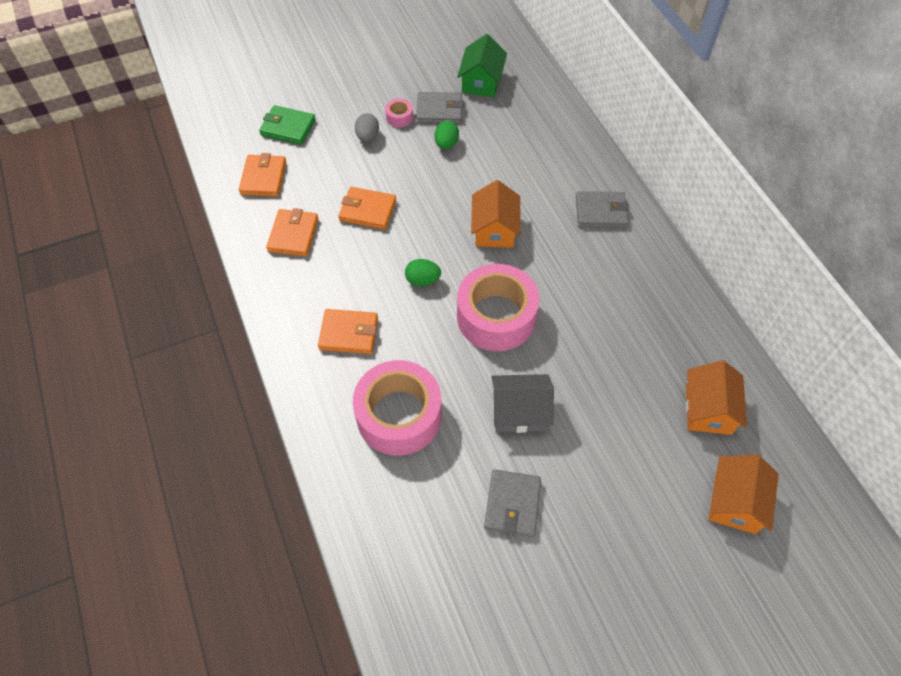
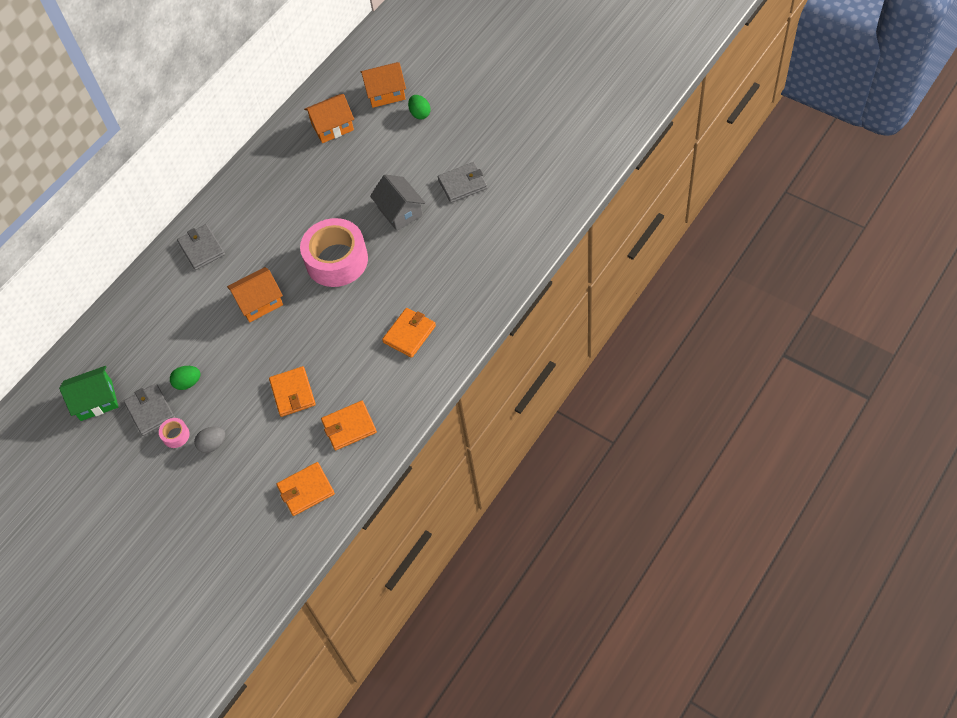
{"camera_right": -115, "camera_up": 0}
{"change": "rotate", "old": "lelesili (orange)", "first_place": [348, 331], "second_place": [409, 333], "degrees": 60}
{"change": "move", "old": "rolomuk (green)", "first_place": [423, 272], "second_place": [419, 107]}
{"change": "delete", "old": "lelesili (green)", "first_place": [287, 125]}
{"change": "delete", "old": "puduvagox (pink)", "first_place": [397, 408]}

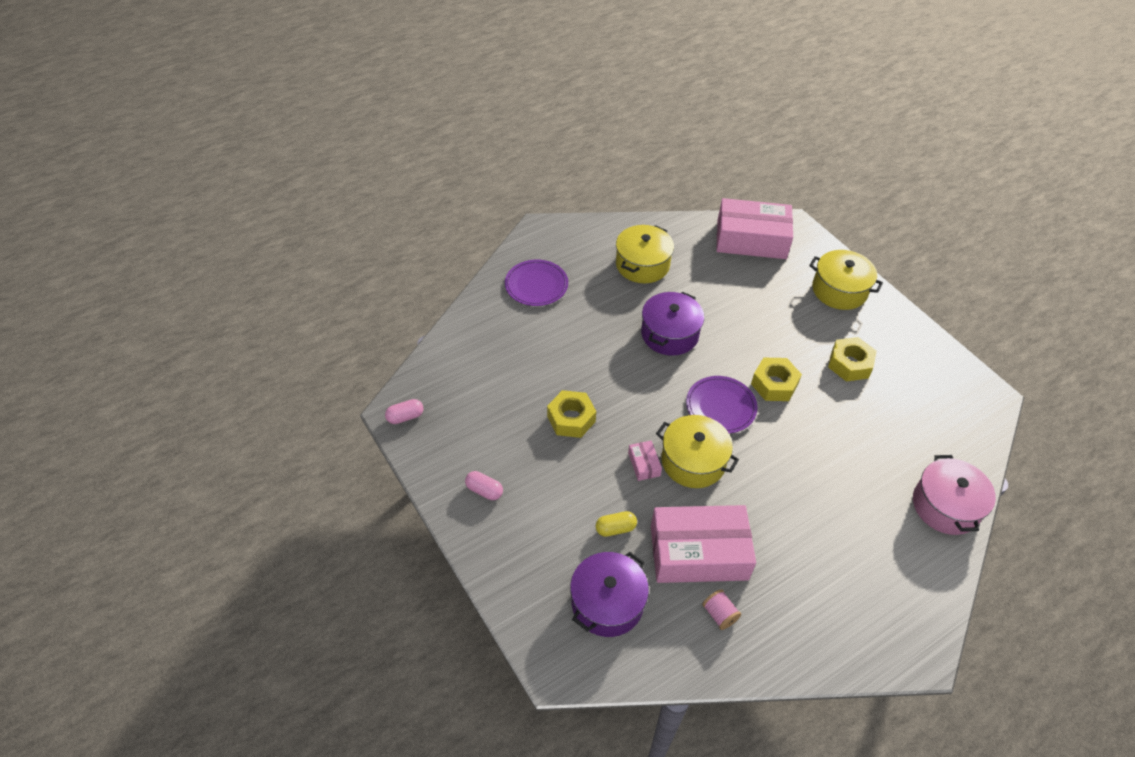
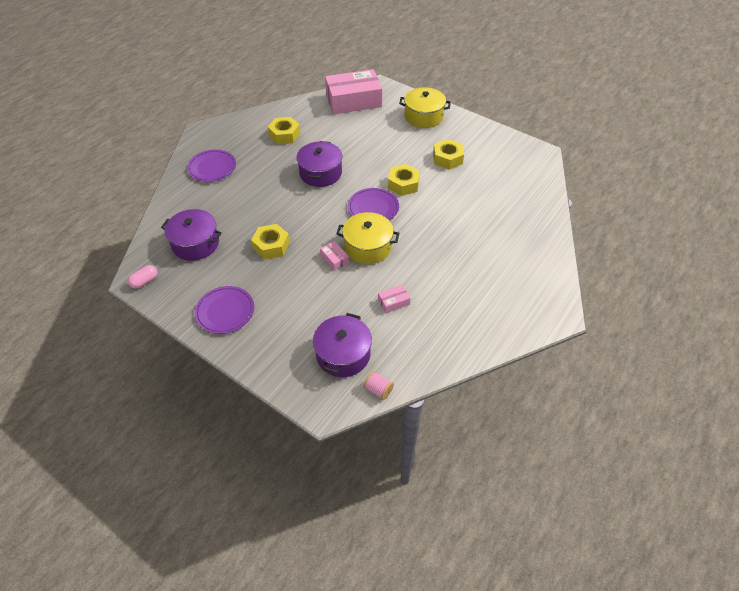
{"camera_right": -20, "camera_up": 0}
{"change": "insert", "new": "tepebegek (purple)", "second_place": [191, 235]}
{"change": "replace", "old": "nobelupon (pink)", "new": "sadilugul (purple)", "first_place": [484, 485], "second_place": [224, 310]}
{"change": "replace", "old": "tepebegek (yellow)", "new": "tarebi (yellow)", "first_place": [645, 254], "second_place": [284, 131]}
{"change": "move", "old": "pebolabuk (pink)", "first_place": [721, 609], "second_place": [379, 385]}
{"change": "resize", "old": "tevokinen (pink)", "first_place": [703, 544], "second_place": [394, 299], "factor": 0.4}
{"change": "delete", "old": "nobelupon (yellow)", "first_place": [616, 524]}
{"change": "delete", "old": "tepebegek (pink)", "first_place": [954, 495]}

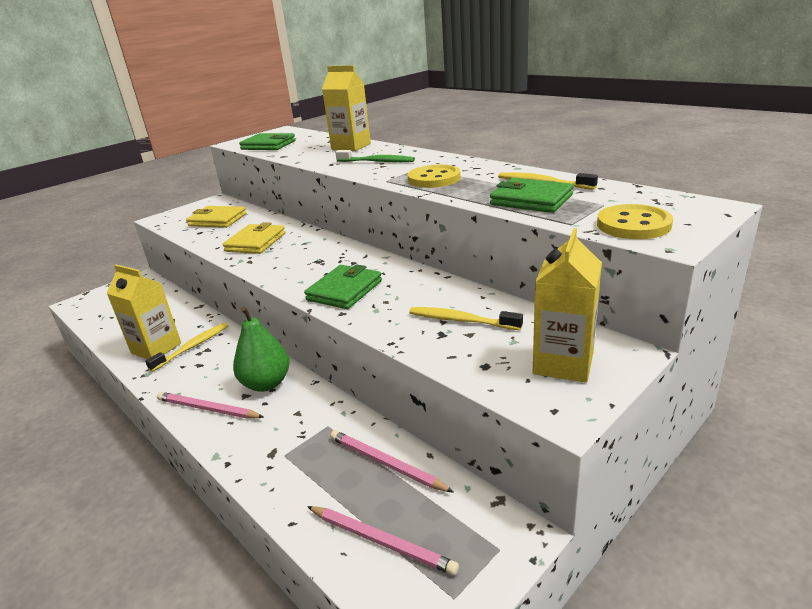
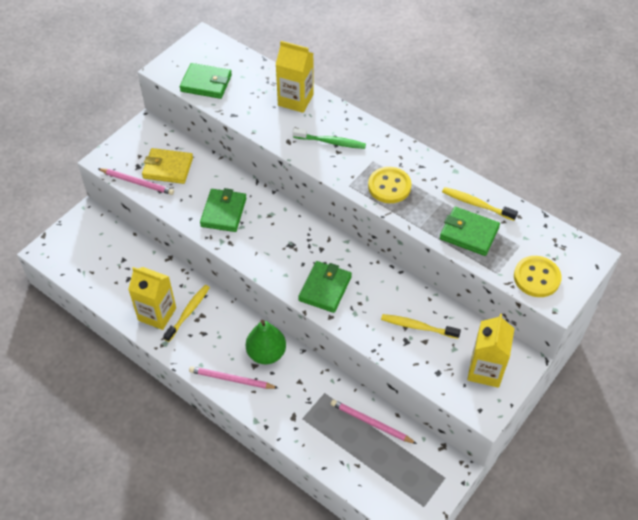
{"camera_right": -10, "camera_up": 25}
{"change": "move", "old": "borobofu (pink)", "first_place": [383, 541], "second_place": [136, 181]}
{"change": "recolor", "old": "lelesili (yellow)", "new": "lelesili (green)", "first_place": [253, 238], "second_place": [223, 210]}

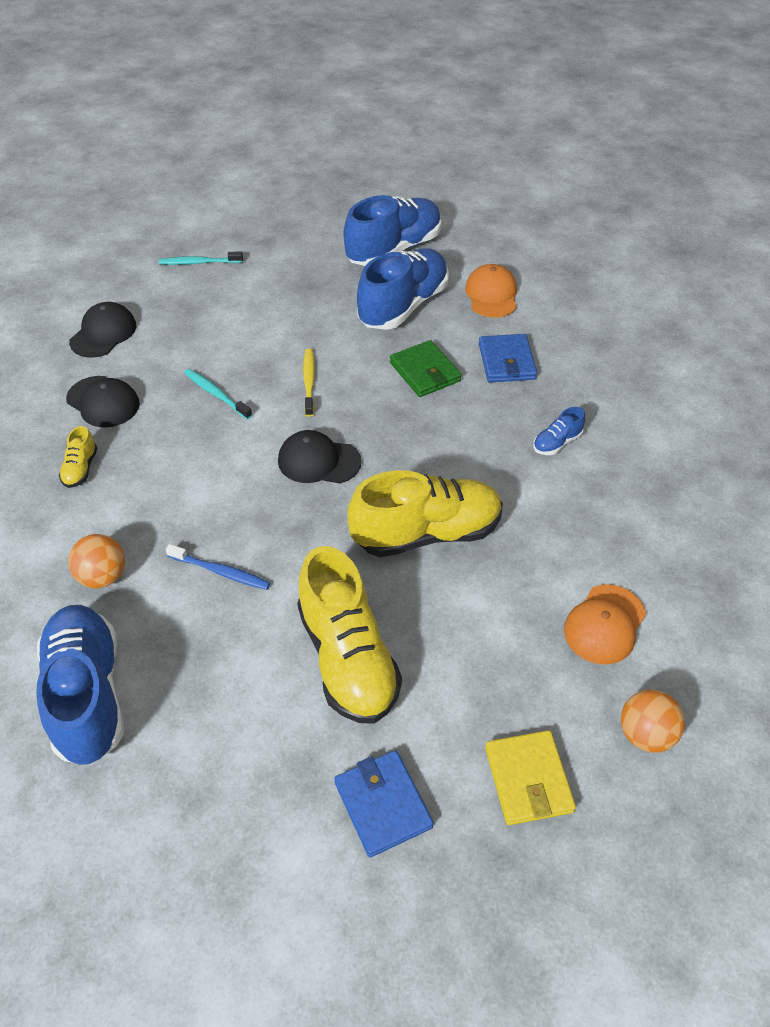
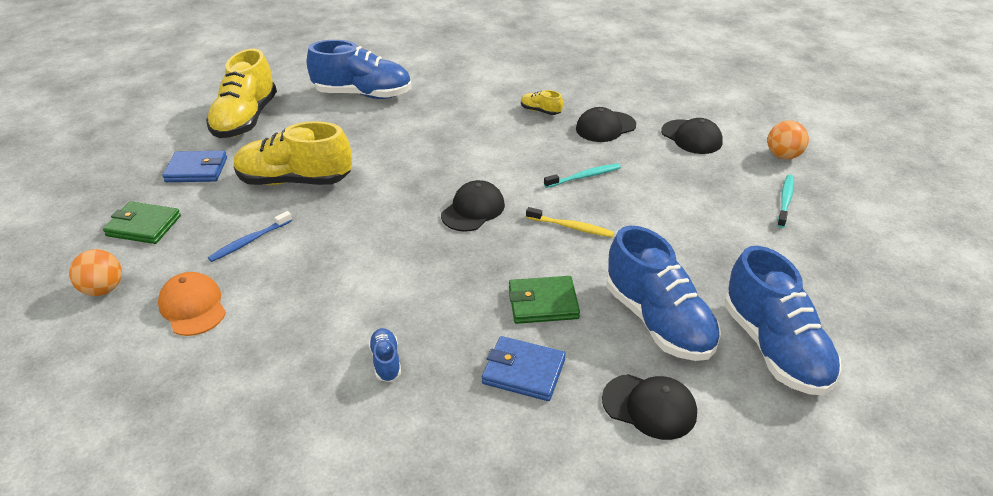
{"camera_right": 115, "camera_up": -10}
{"change": "recolor", "old": "lelesili (yellow)", "new": "lelesili (green)", "first_place": [530, 777], "second_place": [142, 223]}
{"change": "move", "old": "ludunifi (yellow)", "first_place": [425, 513], "second_place": [241, 93]}
{"change": "move", "old": "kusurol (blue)", "first_place": [218, 567], "second_place": [250, 236]}
{"change": "recolor", "old": "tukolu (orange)", "new": "tukolu (black)", "first_place": [491, 291], "second_place": [649, 407]}
{"change": "move", "old": "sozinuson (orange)", "first_place": [96, 561], "second_place": [788, 140]}

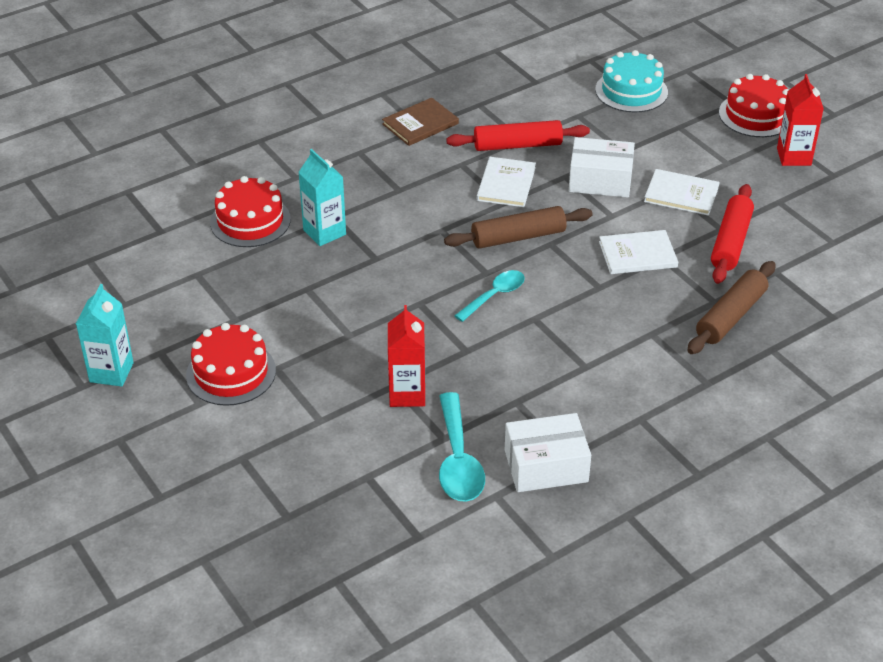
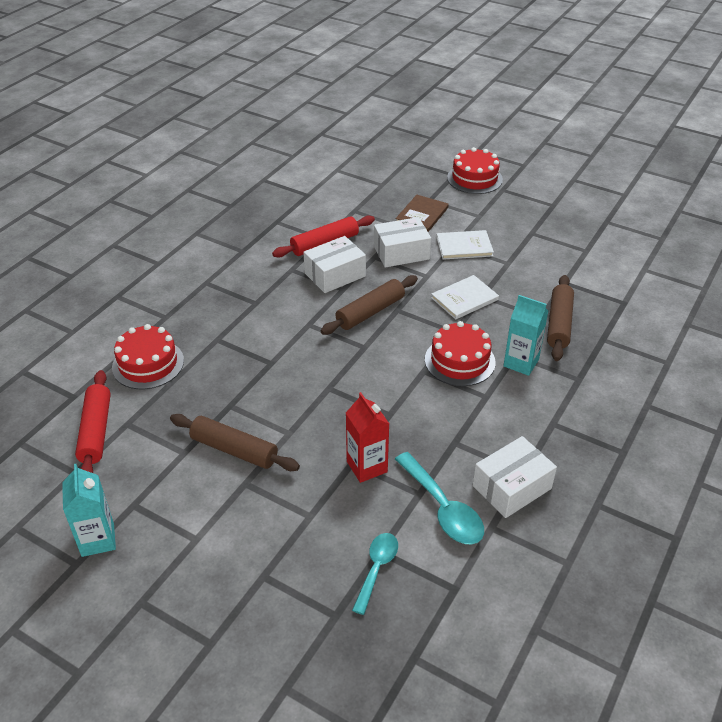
{"camera_right": -25, "camera_up": 0}
{"change": "move", "old": "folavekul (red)", "first_place": [732, 234], "second_place": [93, 421]}
{"change": "insert", "new": "folavekul (brown)", "second_place": [235, 442]}
{"change": "replace", "old": "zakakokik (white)", "new": "tevokinen (white)", "first_place": [506, 182], "second_place": [334, 264]}
{"change": "move", "old": "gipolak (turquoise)", "first_place": [489, 296], "second_place": [375, 574]}
{"change": "move", "old": "zakakokik (brown)", "first_place": [420, 122], "second_place": [422, 213]}
{"change": "move", "old": "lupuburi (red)", "first_place": [231, 364], "second_place": [460, 353]}
{"change": "move", "old": "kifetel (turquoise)", "first_place": [322, 197], "second_place": [526, 335]}
{"change": "delete", "old": "lupuburi (turquoise)", "first_place": [631, 81]}
{"change": "delete", "old": "kifetel (red)", "first_place": [800, 120]}

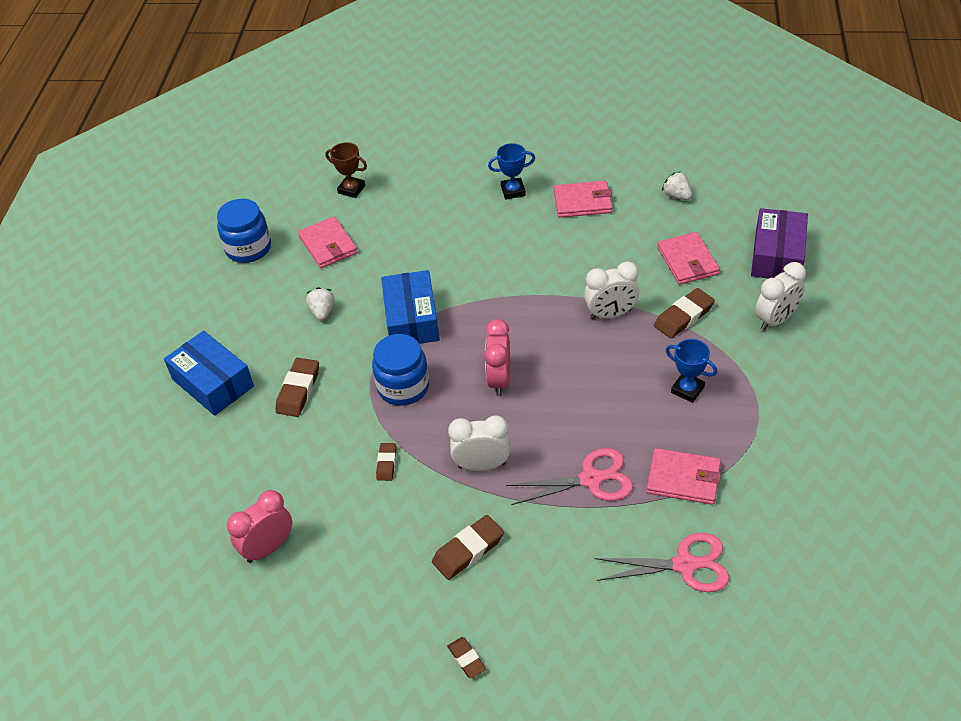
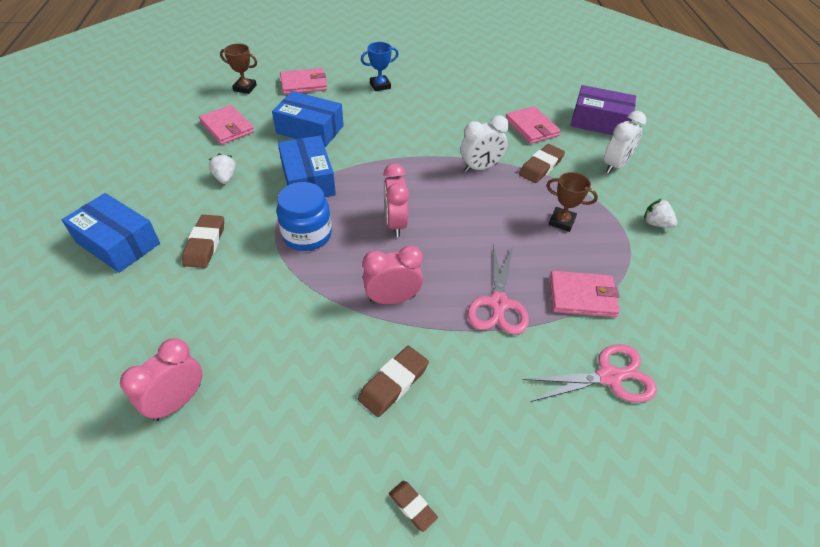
{"camera_right": -15, "camera_up": 0}
{"change": "insert", "new": "tevokinen (blue)", "second_place": [308, 119]}
{"change": "move", "old": "lelesili (pink)", "first_place": [583, 199], "second_place": [303, 81]}
{"change": "recolor", "old": "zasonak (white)", "new": "zasonak (pink)", "first_place": [479, 443], "second_place": [393, 274]}
{"change": "rotate", "old": "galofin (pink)", "first_place": [569, 476], "second_place": [498, 290], "degrees": 120}
{"change": "recolor", "old": "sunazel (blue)", "new": "sunazel (brown)", "first_place": [691, 371], "second_place": [572, 202]}
{"change": "rotate", "old": "tevokinen (purple)", "first_place": [779, 243], "second_place": [603, 110], "degrees": -75}
{"change": "move", "old": "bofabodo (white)", "first_place": [677, 185], "second_place": [660, 213]}
{"change": "delete", "old": "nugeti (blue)", "first_place": [244, 231]}
{"change": "delete", "old": "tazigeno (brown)", "first_place": [386, 462]}

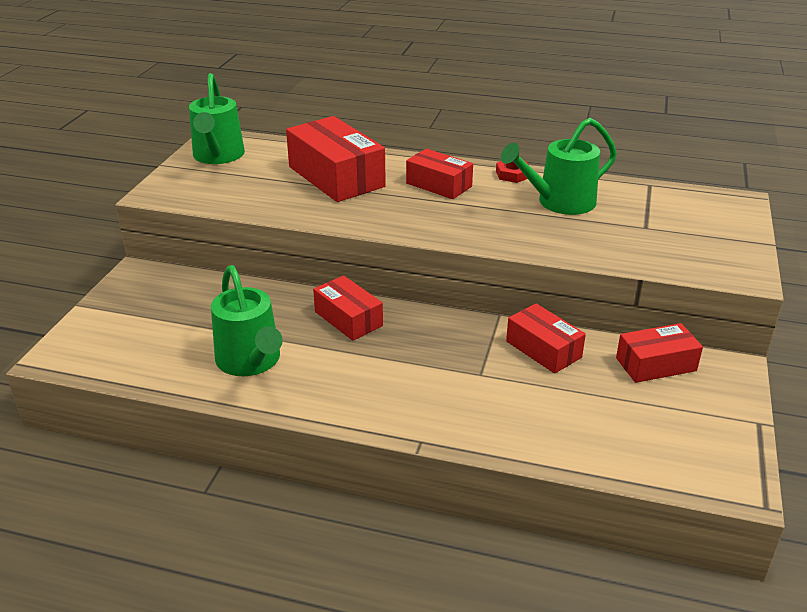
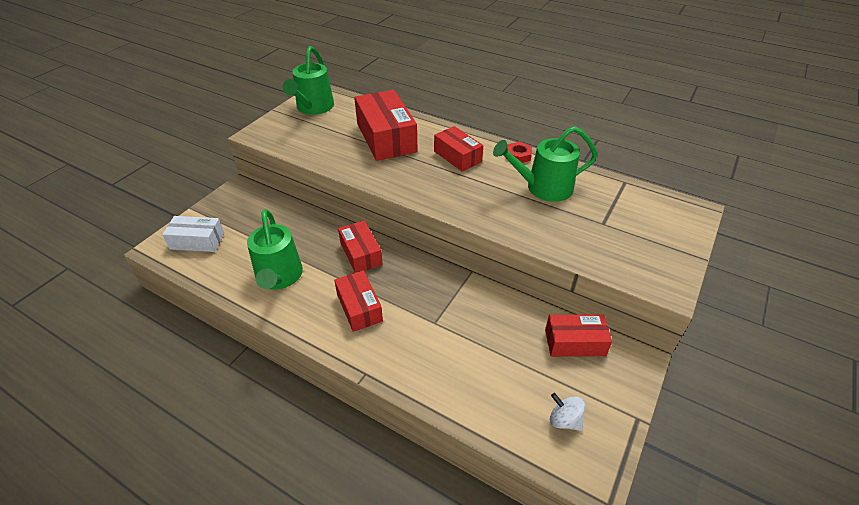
{"camera_right": 15, "camera_up": 10}
{"change": "insert", "new": "tevokinen (white)", "second_place": [193, 234]}
{"change": "move", "old": "tevokinen (red)", "first_place": [546, 338], "second_place": [358, 301]}
{"change": "insert", "new": "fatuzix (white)", "second_place": [567, 412]}

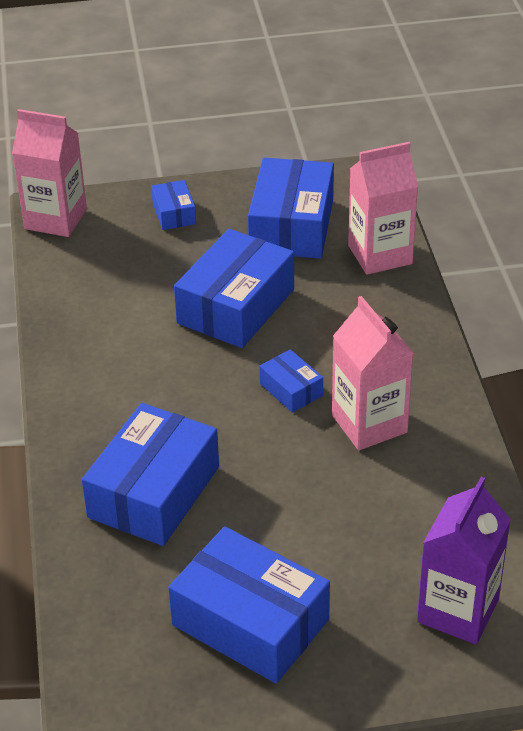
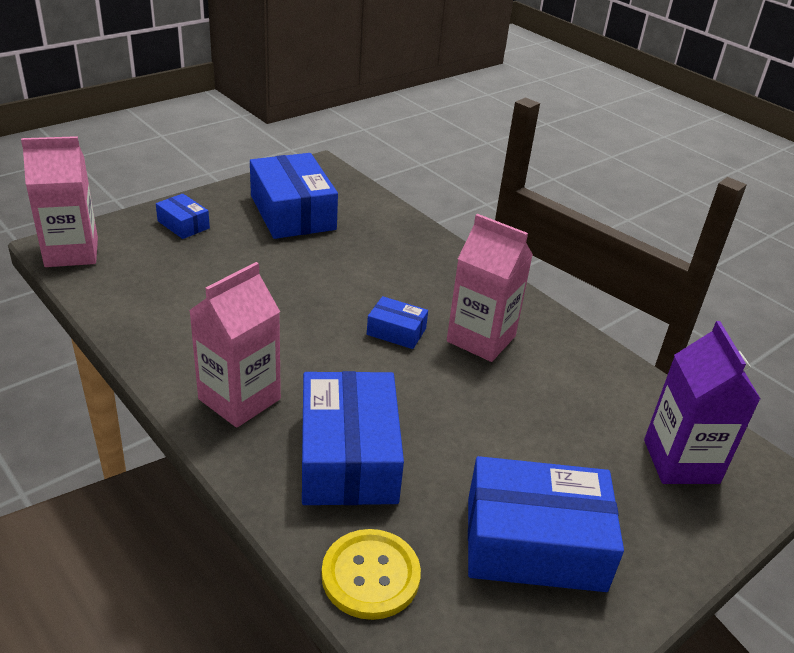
{"camera_right": -35, "camera_up": -5}
{"change": "move", "old": "kifetel (pink)", "first_place": [383, 208], "second_place": [235, 345]}
{"change": "insert", "new": "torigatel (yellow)", "second_place": [371, 574]}
{"change": "delete", "old": "tevokinen (blue)", "first_place": [234, 288]}

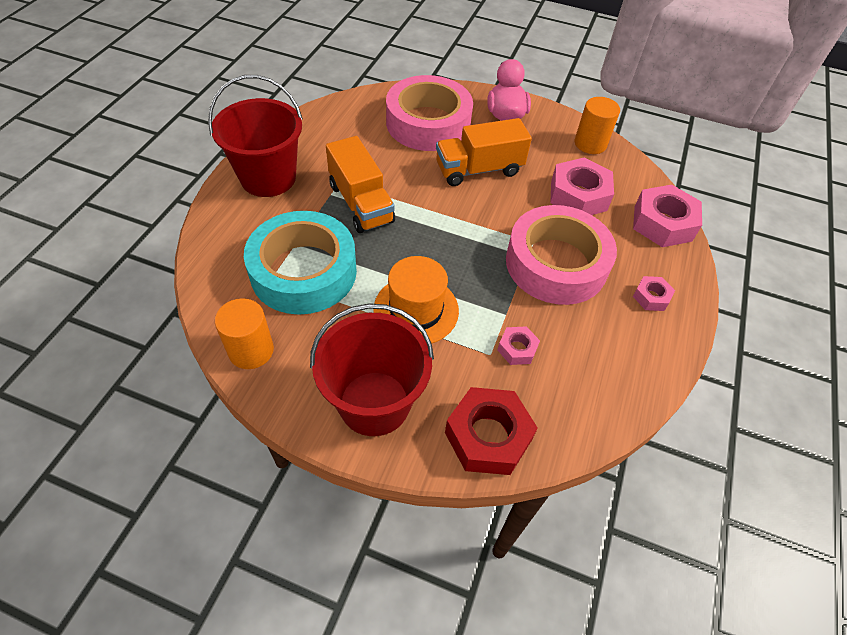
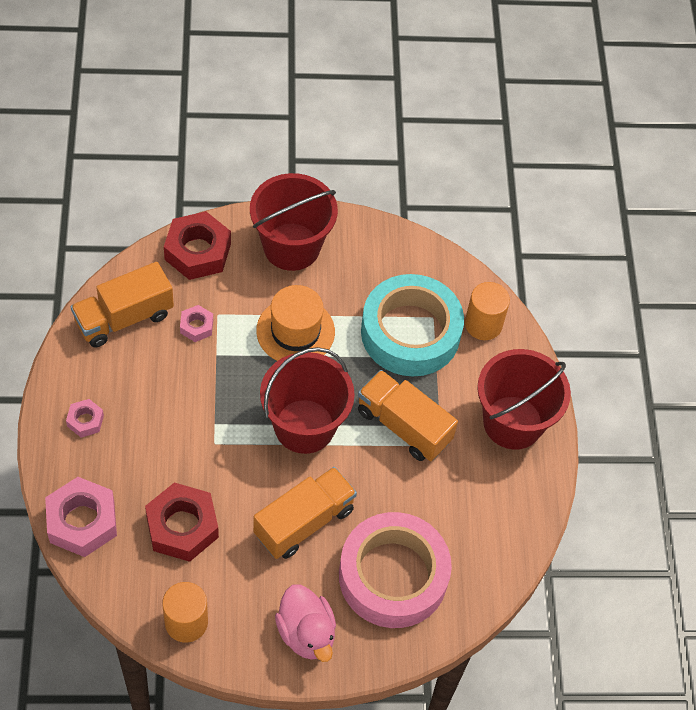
{"camera_right": 155, "camera_up": 5}
{"change": "insert", "new": "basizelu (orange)", "second_place": [122, 305]}
{"change": "recolor", "old": "tarebi (pink)", "new": "tarebi (red)", "first_place": [582, 186], "second_place": [182, 522]}
{"change": "insert", "new": "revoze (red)", "second_place": [307, 400]}
{"change": "move", "old": "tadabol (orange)", "first_place": [244, 333], "second_place": [487, 311]}
{"change": "delete", "old": "puduvagox (pink)", "first_place": [561, 255]}

